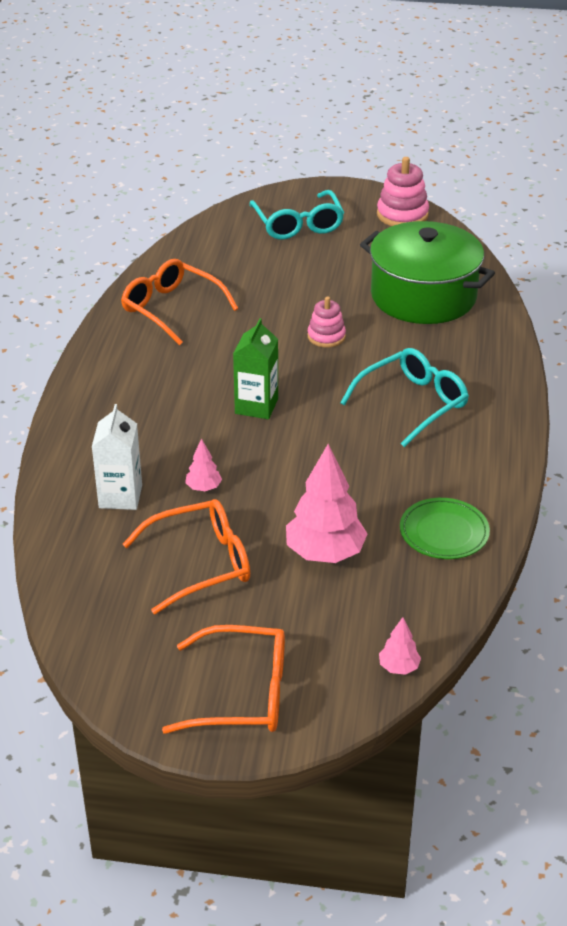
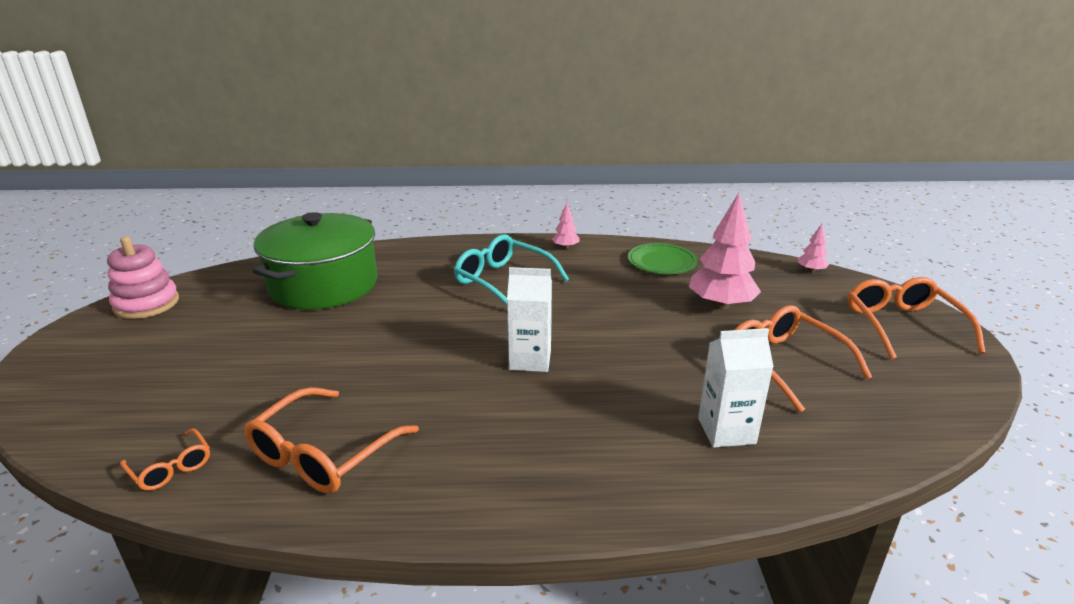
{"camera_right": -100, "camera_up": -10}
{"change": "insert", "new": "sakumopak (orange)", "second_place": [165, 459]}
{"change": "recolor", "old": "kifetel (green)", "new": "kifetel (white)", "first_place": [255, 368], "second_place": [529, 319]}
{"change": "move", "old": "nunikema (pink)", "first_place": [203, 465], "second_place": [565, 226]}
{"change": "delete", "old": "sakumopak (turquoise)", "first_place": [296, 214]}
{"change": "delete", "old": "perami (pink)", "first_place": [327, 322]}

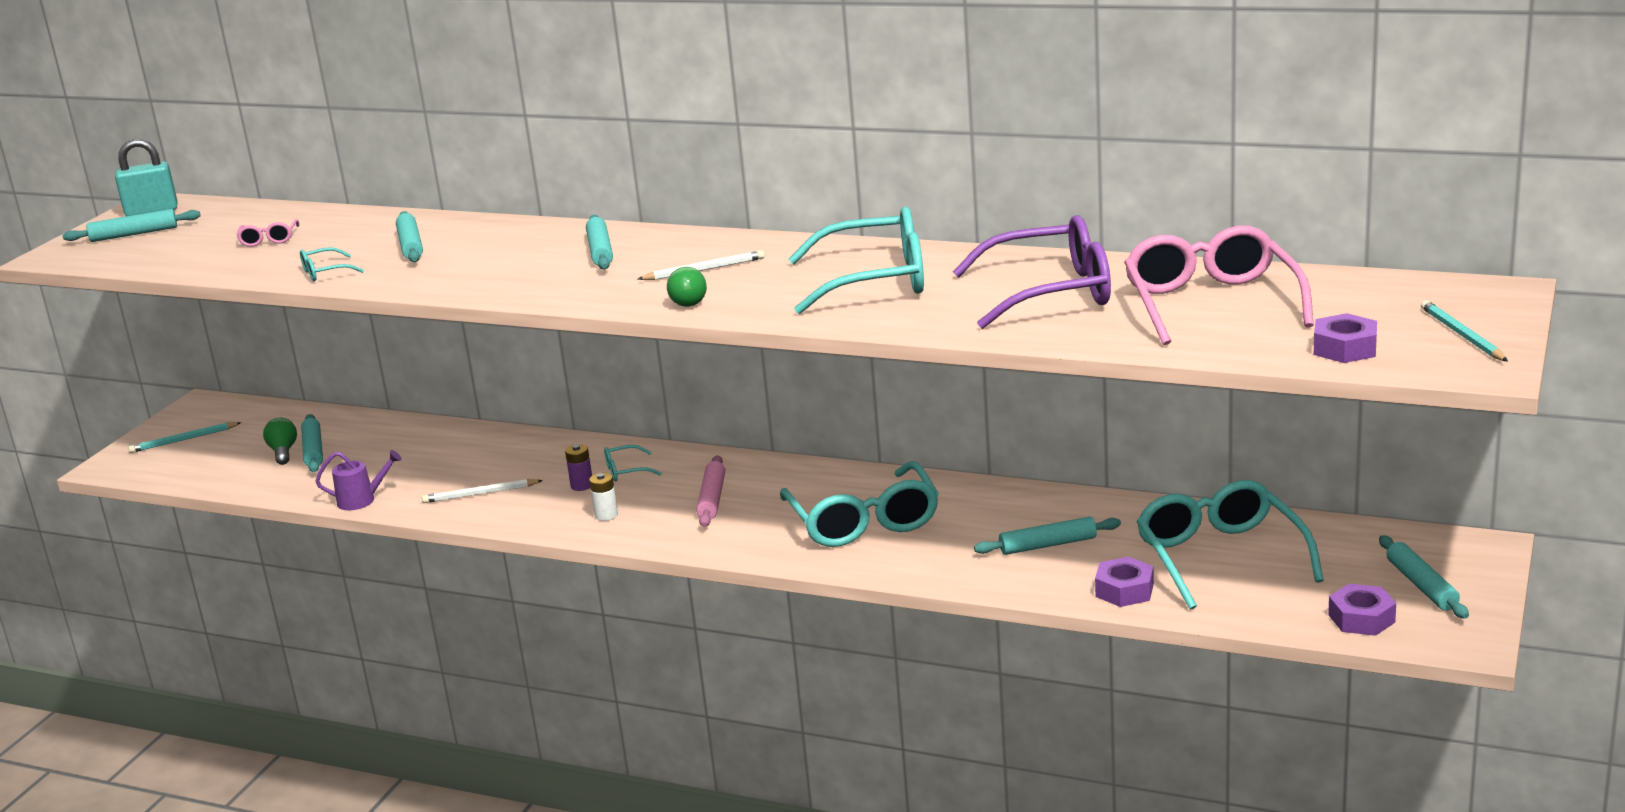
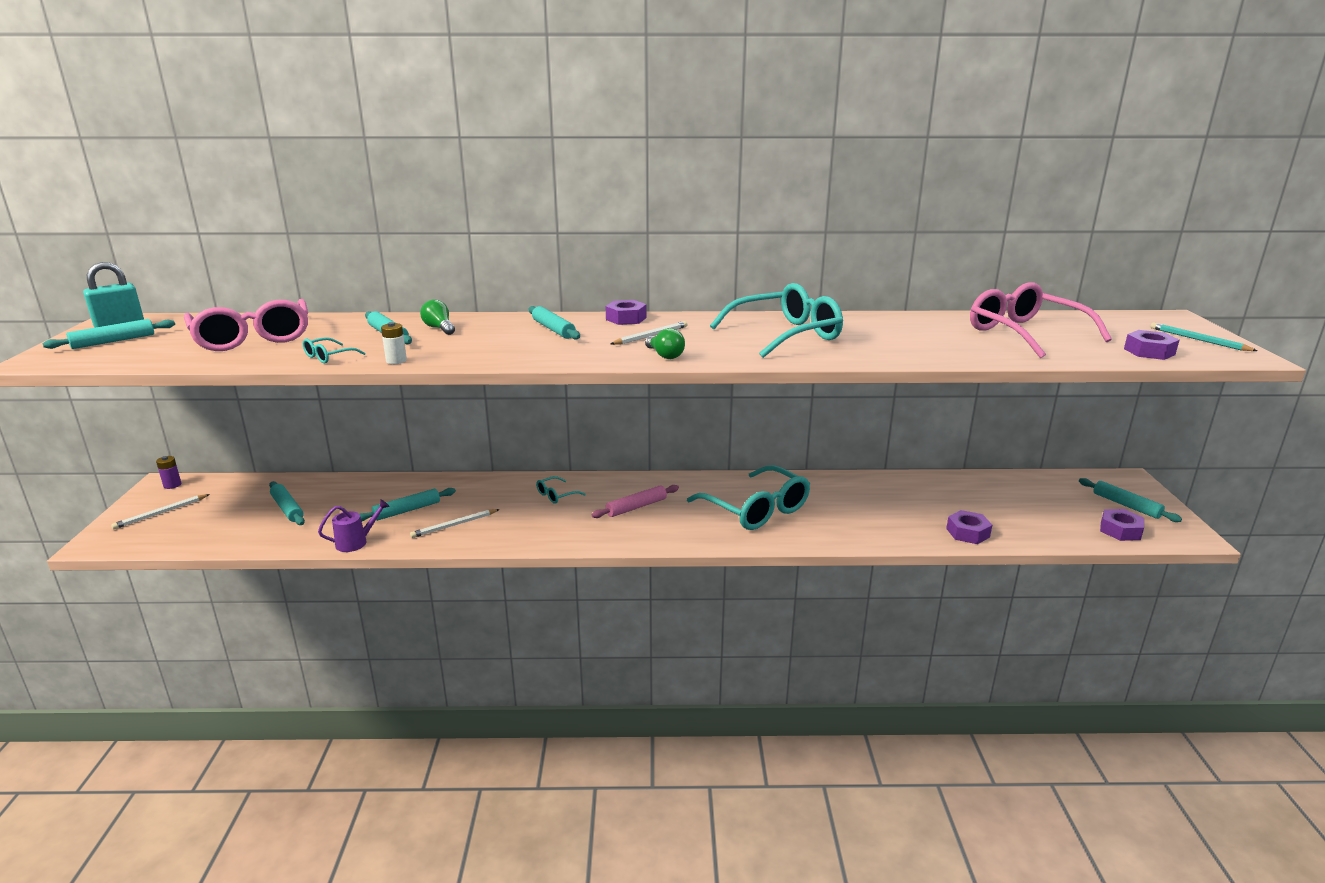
{"camera_right": -25, "camera_up": 0}
{"change": "recolor", "old": "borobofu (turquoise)", "new": "borobofu (white)", "first_place": [184, 437], "second_place": [160, 511]}
{"change": "move", "old": "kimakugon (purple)", "first_place": [578, 467], "second_place": [168, 472]}
{"change": "resize", "old": "sakumopak (pink)", "first_place": [267, 233], "second_place": [246, 325], "factor": 2.35}
{"change": "move", "old": "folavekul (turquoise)", "first_place": [1047, 536], "second_place": [408, 504]}
{"change": "move", "old": "kimakugon (white)", "first_place": [603, 497], "second_place": [394, 343]}
{"change": "move", "old": "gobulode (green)", "first_place": [280, 441], "second_place": [437, 317]}
{"change": "rotate", "old": "folavekul (pink)", "first_place": [710, 491], "second_place": [635, 501], "degrees": 75}
{"change": "insert", "new": "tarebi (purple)", "second_place": [626, 312]}
{"change": "delete", "old": "sakumopak (purple)", "first_place": [1032, 272]}
{"change": "delete", "old": "sakumopak (turquoise)", "first_place": [1230, 545]}

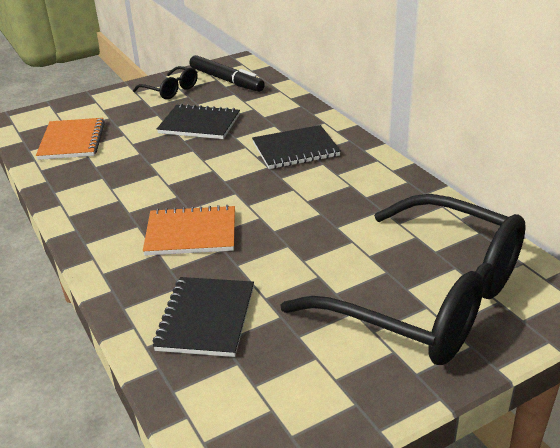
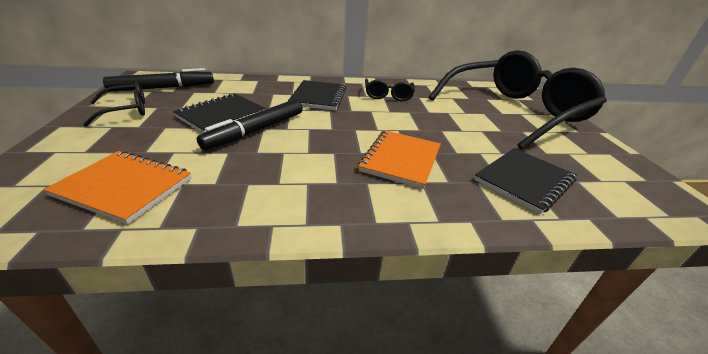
{"camera_right": -70, "camera_up": 0}
{"change": "insert", "new": "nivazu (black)", "second_place": [250, 124]}
{"change": "insert", "new": "sakumopak (black)", "second_place": [390, 90]}
{"change": "rotate", "old": "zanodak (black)", "first_place": [203, 317], "second_place": [525, 181], "degrees": -75}

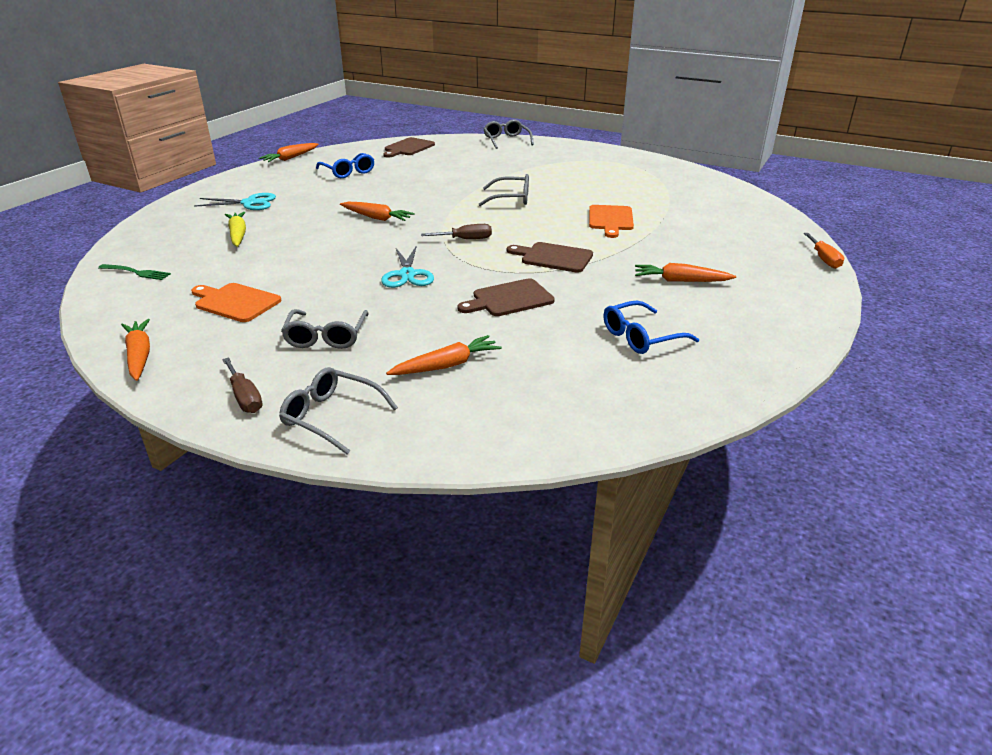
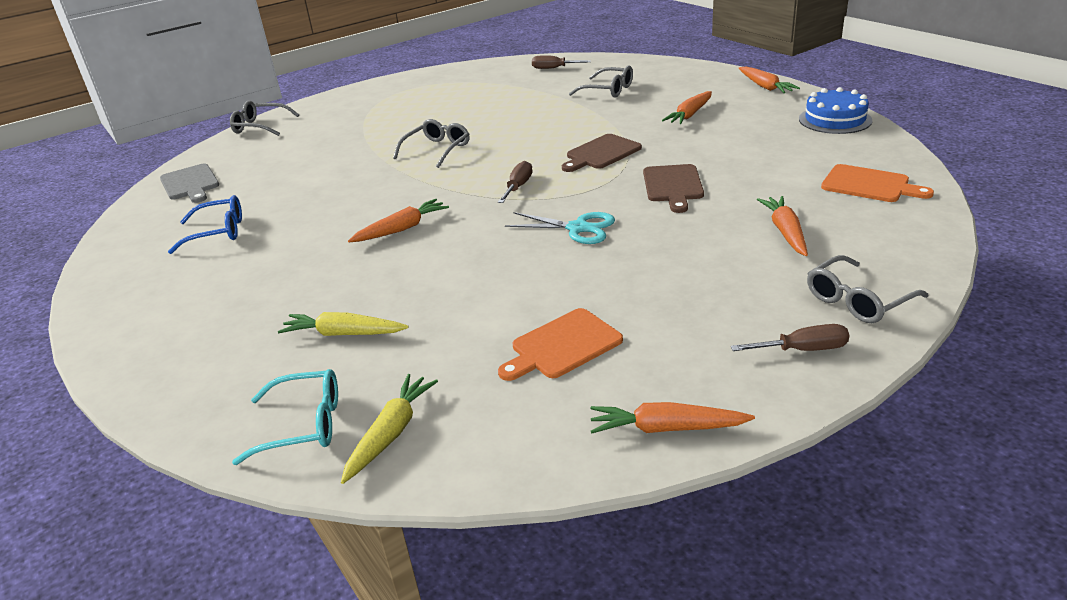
{"camera_right": -60, "camera_up": 0}
{"change": "recolor", "old": "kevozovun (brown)", "new": "kevozovun (grey)", "first_place": [409, 147], "second_place": [189, 183]}
{"change": "insert", "new": "sakumopak (turquoise)", "second_place": [285, 417]}
{"change": "replace", "old": "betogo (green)", "new": "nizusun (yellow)", "first_place": [134, 272], "second_place": [389, 429]}
{"change": "insert", "new": "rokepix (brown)", "second_place": [561, 62]}
{"change": "move", "old": "sakumopak (grey)", "first_place": [325, 329], "second_place": [601, 82]}
{"change": "move", "old": "nizusun (orange)", "first_place": [289, 152], "second_place": [769, 80]}
{"change": "insert", "new": "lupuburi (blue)", "second_place": [835, 110]}
{"change": "move", "old": "kevozovun (orange)", "first_place": [611, 221], "second_place": [877, 183]}
{"change": "delete", "old": "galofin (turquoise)", "first_place": [235, 201]}
{"change": "delete", "old": "sakumopak (blue)", "first_place": [651, 327]}
{"change": "delete", "old": "rokepix (orange)", "first_place": [824, 251]}

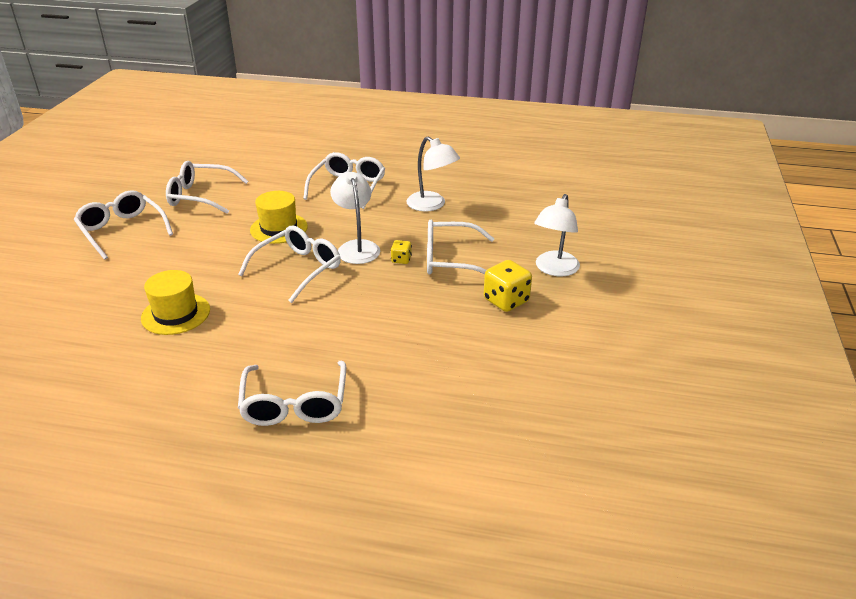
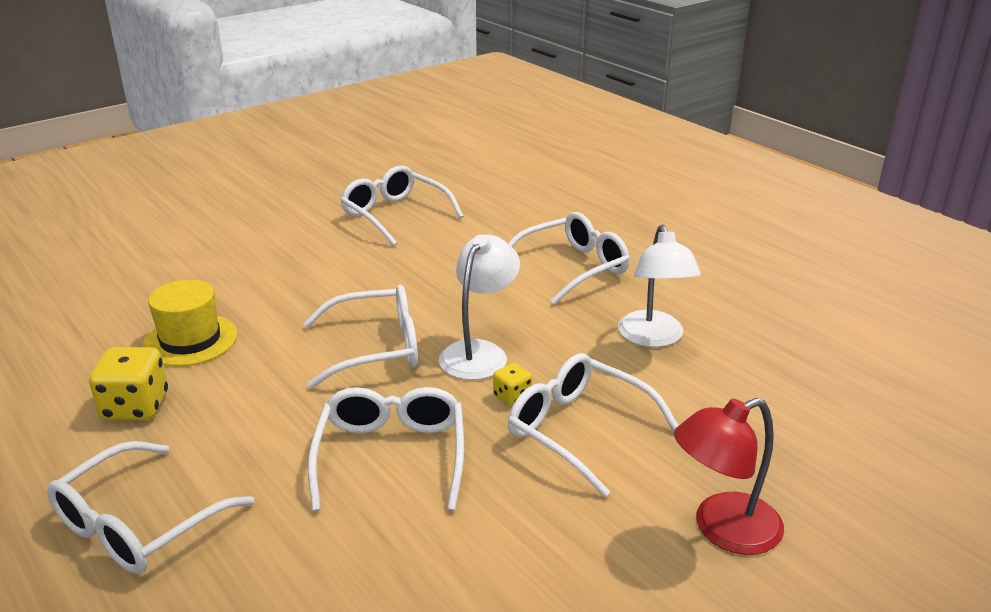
{"camera_right": 40, "camera_up": -5}
{"change": "move", "old": "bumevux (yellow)", "first_place": [508, 286], "second_place": [128, 383]}
{"change": "move", "old": "sakumopak (white)", "first_place": [123, 225], "second_place": [386, 449]}
{"change": "recolor", "old": "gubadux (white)", "new": "gubadux (red)", "first_place": [557, 235], "second_place": [729, 476]}
{"change": "delete", "old": "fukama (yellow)", "first_place": [279, 217]}

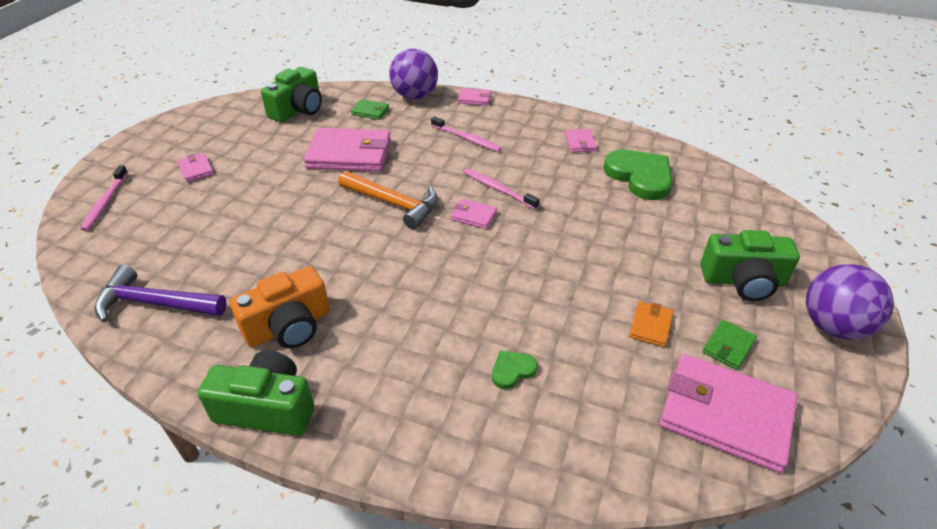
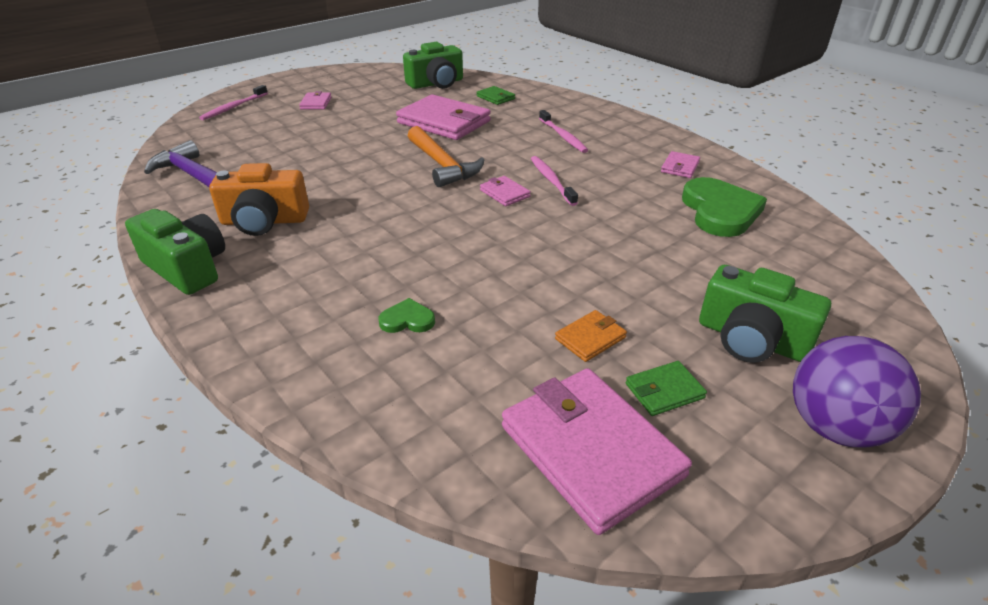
{"camera_right": 30, "camera_up": -5}
{"change": "delete", "old": "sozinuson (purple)", "first_place": [413, 74]}
{"change": "delete", "old": "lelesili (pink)", "first_place": [474, 97]}

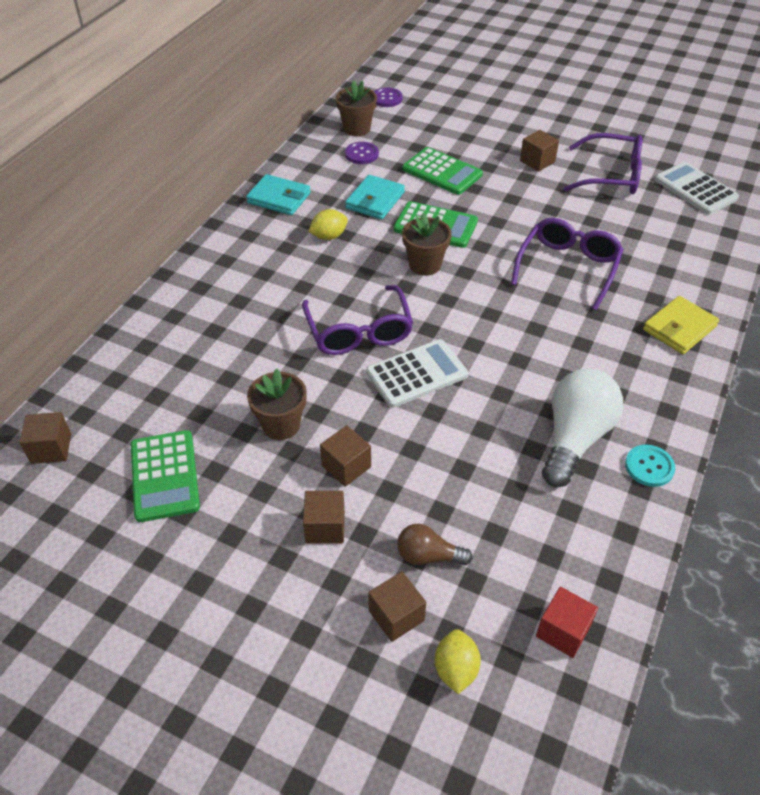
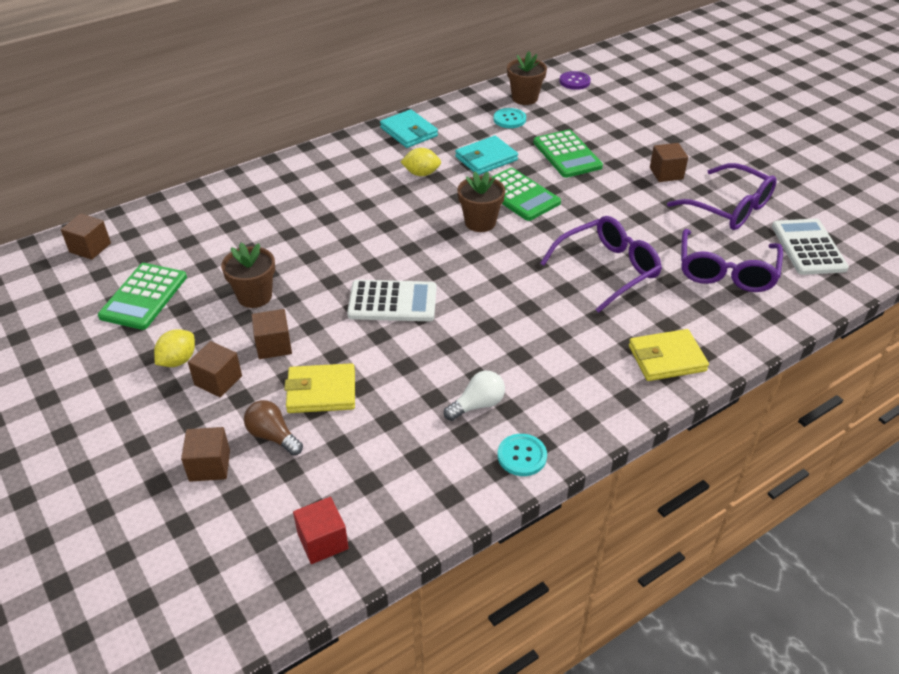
{"camera_right": 30, "camera_up": -5}
{"change": "move", "old": "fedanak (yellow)", "first_place": [458, 661], "second_place": [174, 348]}
{"change": "insert", "new": "lelesili (yellow)", "second_place": [319, 388]}
{"change": "resize", "old": "gobulode (white)", "first_place": [582, 428], "second_place": [474, 396], "factor": 0.53}
{"change": "recolor", "old": "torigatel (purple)", "new": "torigatel (turquoise)", "first_place": [362, 153], "second_place": [510, 118]}
{"change": "move", "old": "sakumopak (purple)", "first_place": [357, 320], "second_place": [732, 260]}

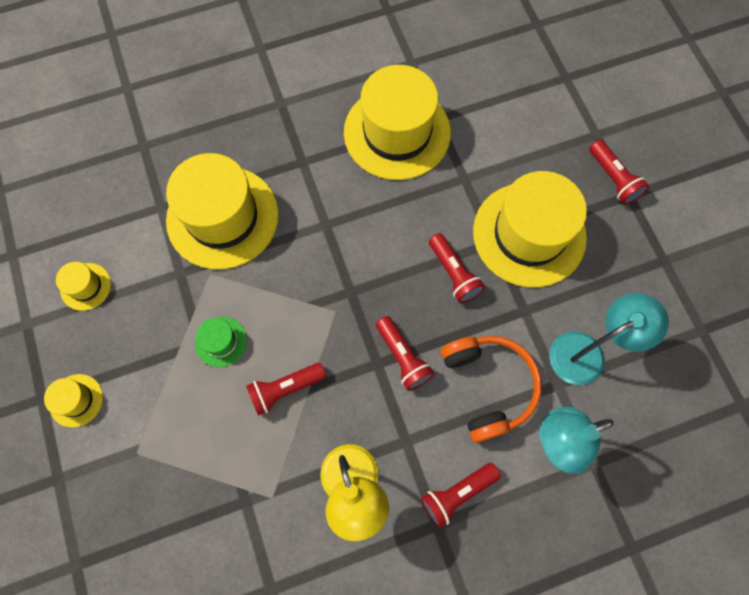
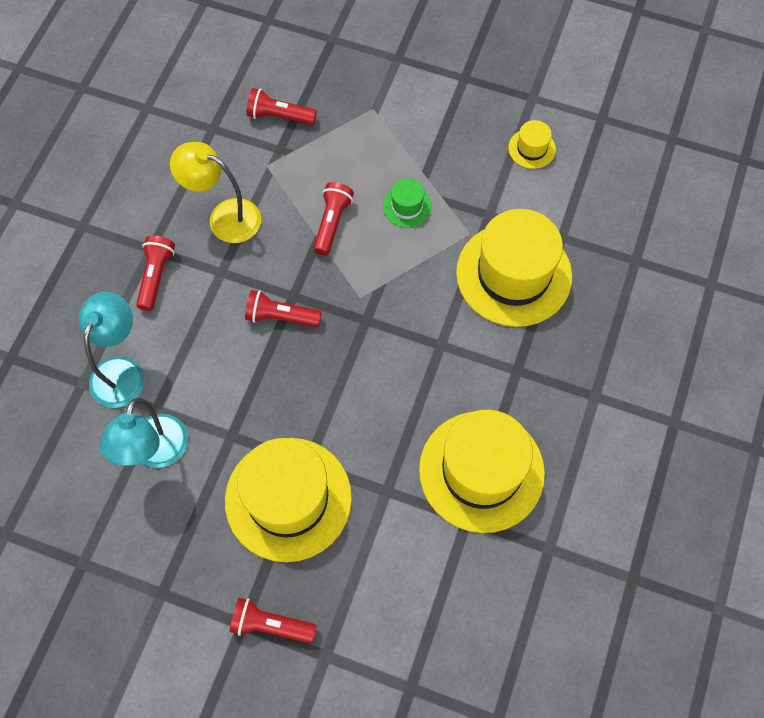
{"camera_right": 130, "camera_up": -5}
{"change": "move", "old": "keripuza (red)", "first_place": [457, 268], "second_place": [281, 106]}
{"change": "delete", "old": "fukama (yellow)", "first_place": [73, 401]}
{"change": "delete", "old": "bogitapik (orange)", "first_place": [491, 389]}

